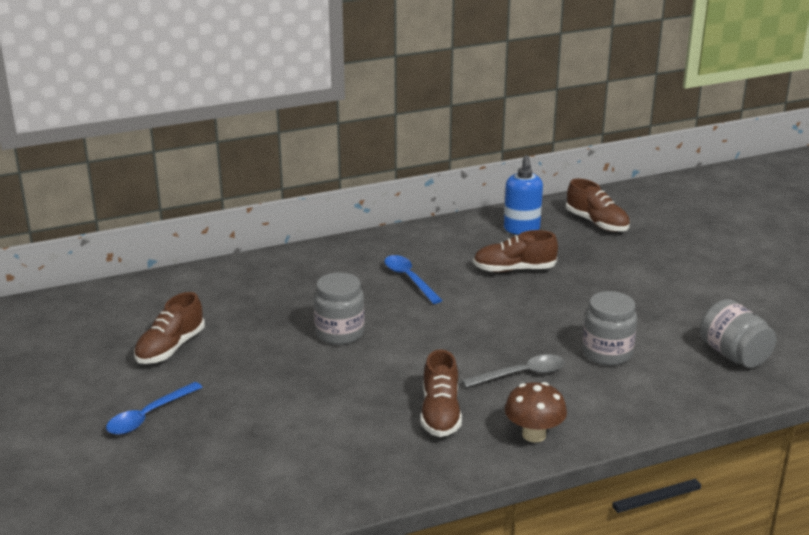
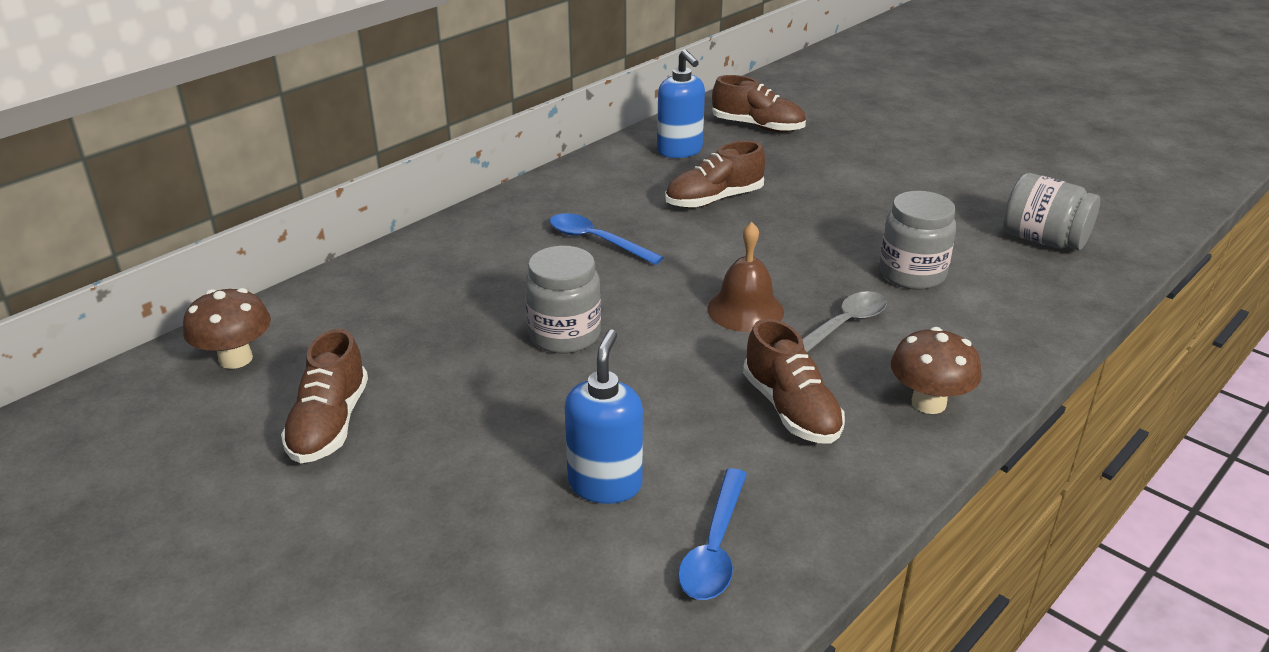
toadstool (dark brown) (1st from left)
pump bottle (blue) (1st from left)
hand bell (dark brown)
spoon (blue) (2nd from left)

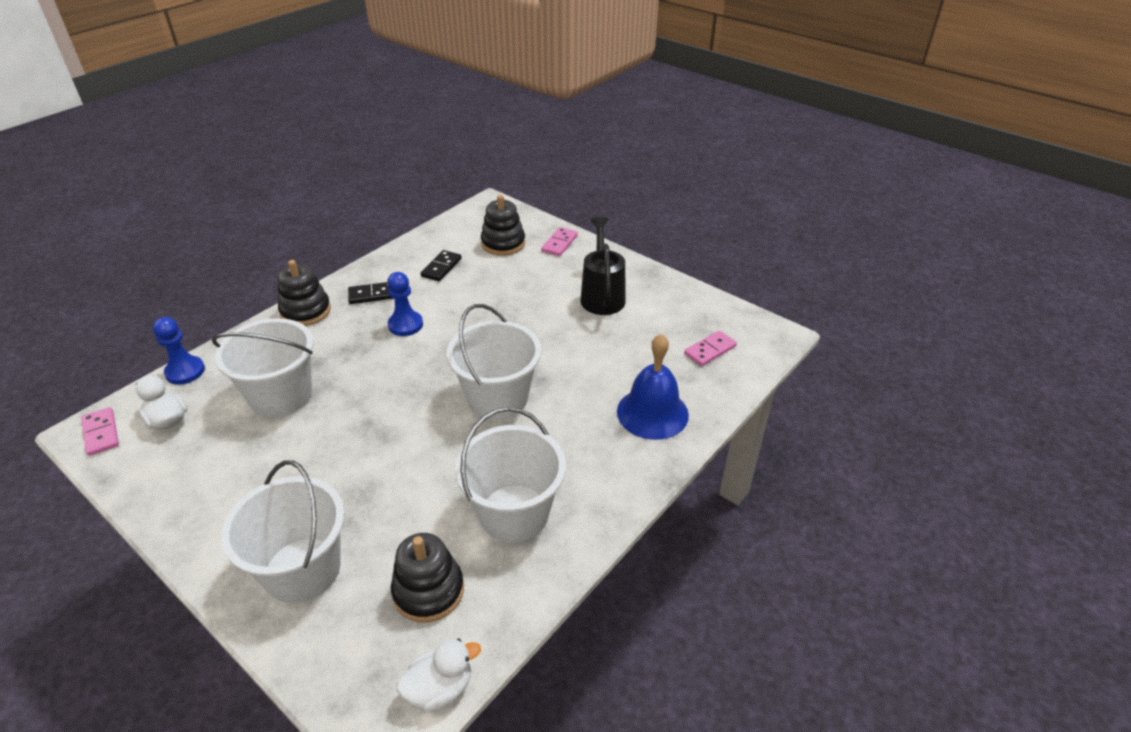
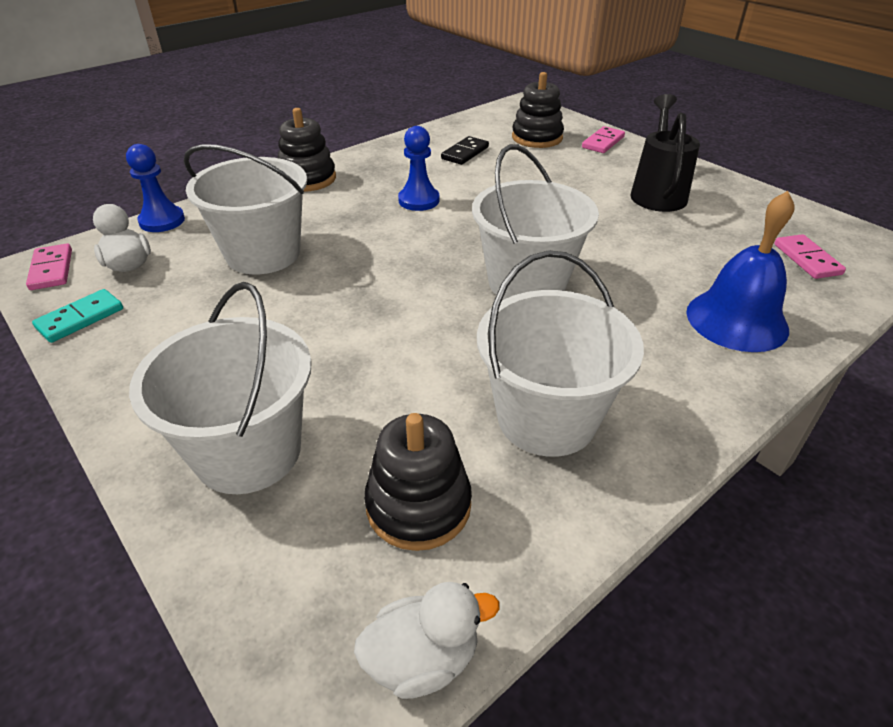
domino tile (jet-black) (1st from left in the first image)
domino tile (teal)
domino tile (pink) (3rd from left)

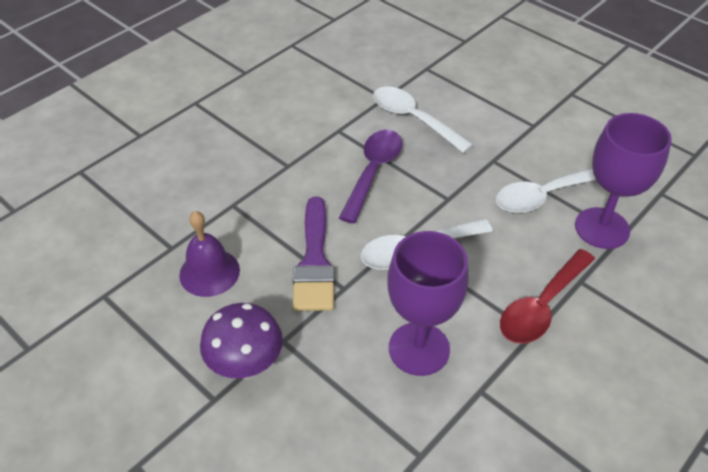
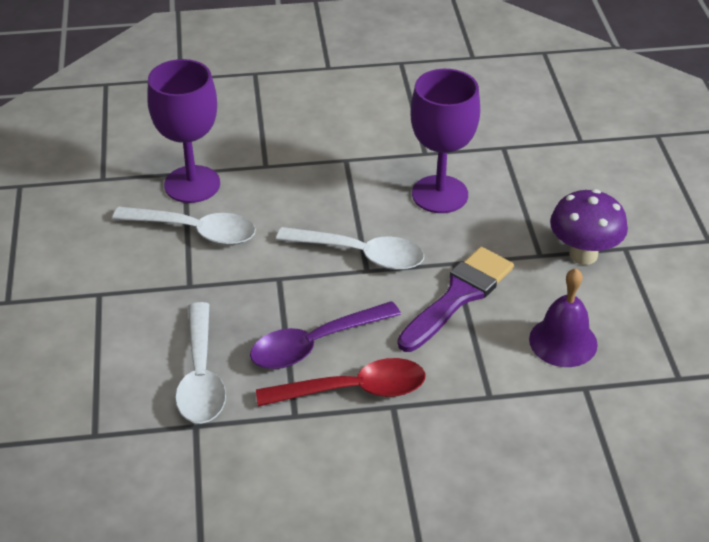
spoon (crimson)

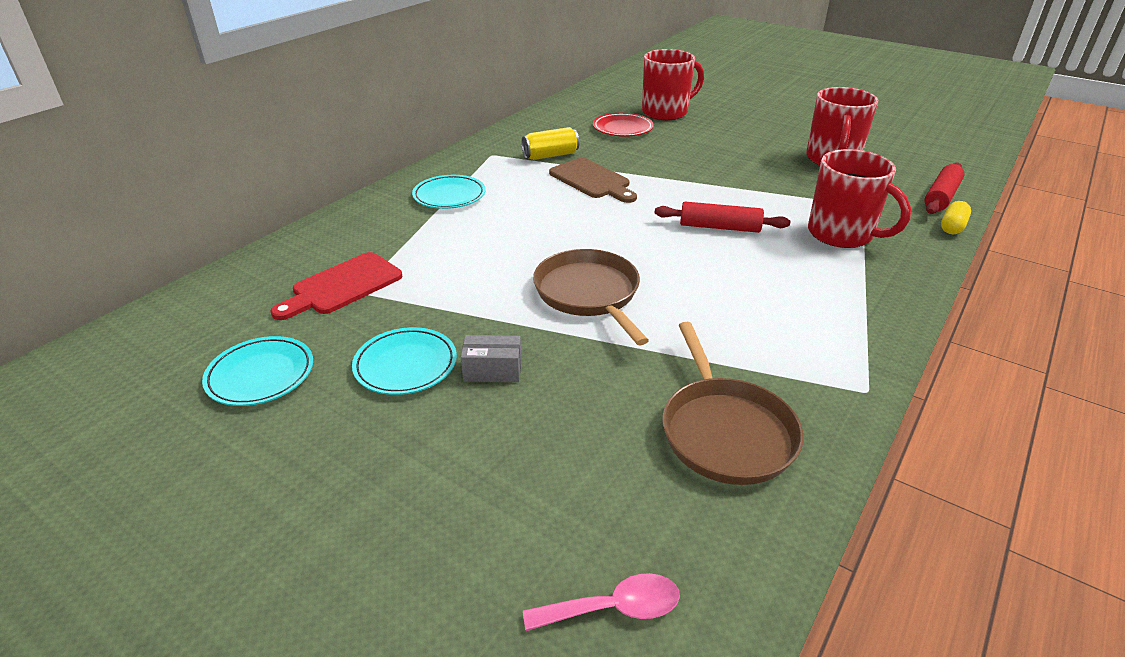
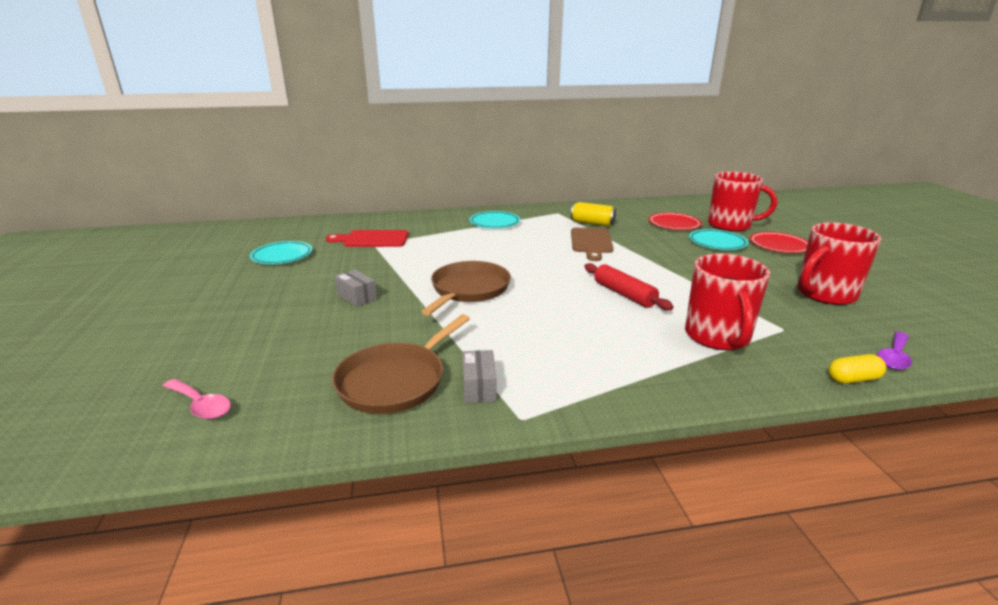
package (ash-grey) (2nd from left)
flat dish (crimson) (2nd from left)
flat dish (teal) (3rd from left)
spoon (royal purple)

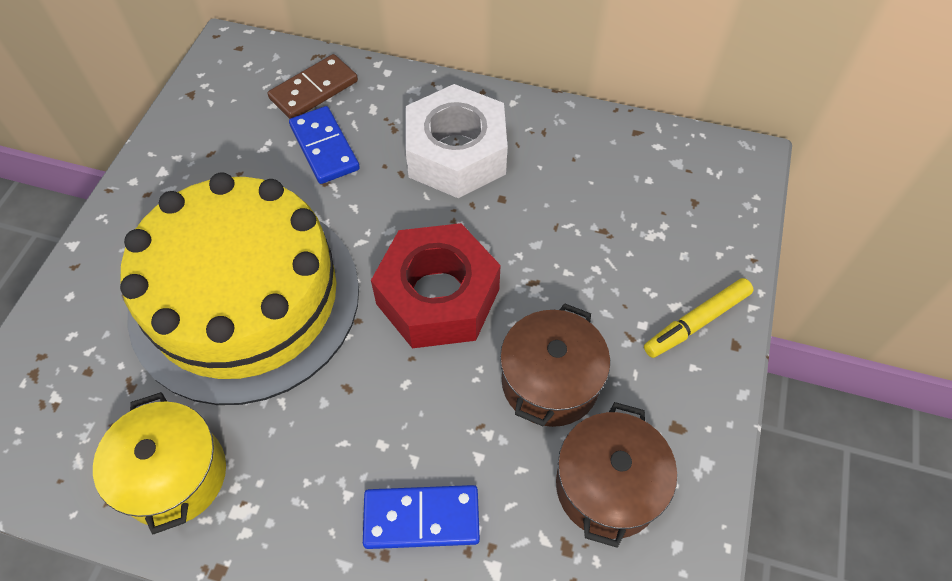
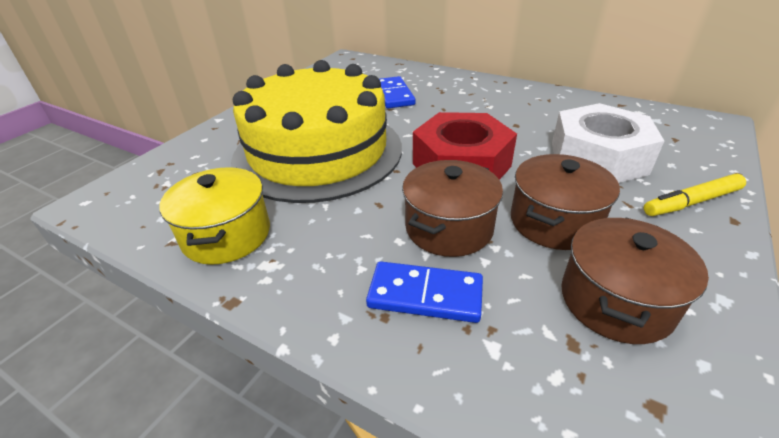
domino tile (dark brown)
stockpot (dark brown) (1st from left)
hex nut (snow-white)

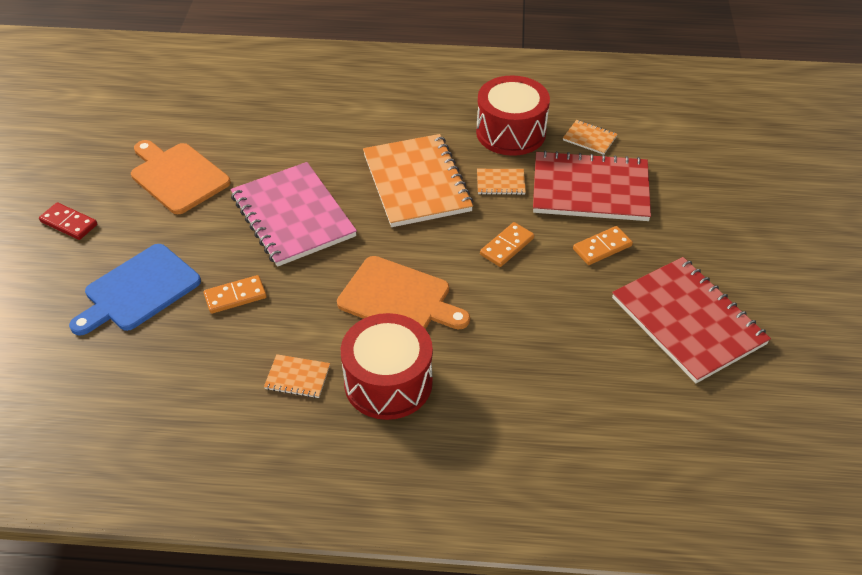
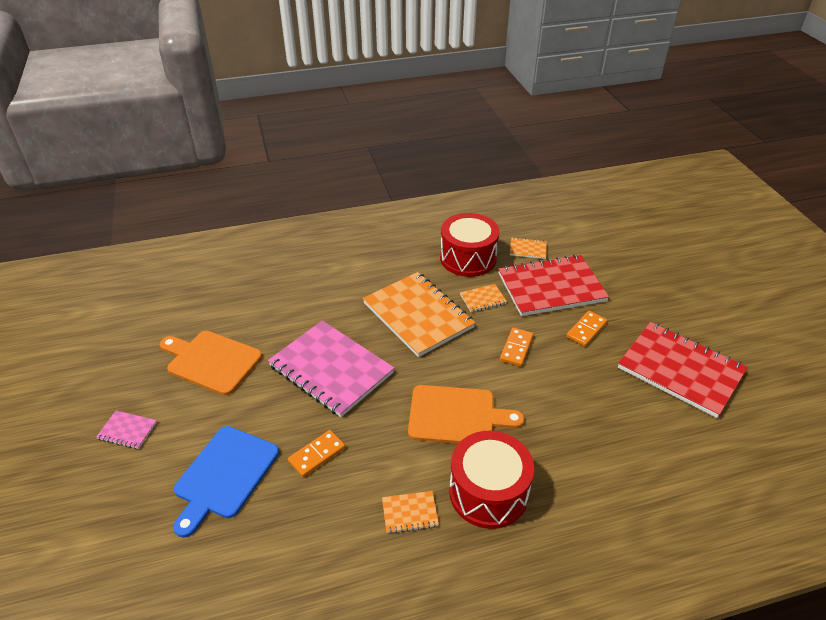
notebook (pink) (1st from left)

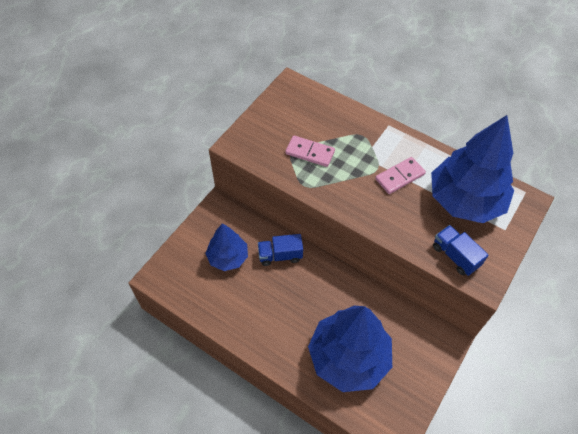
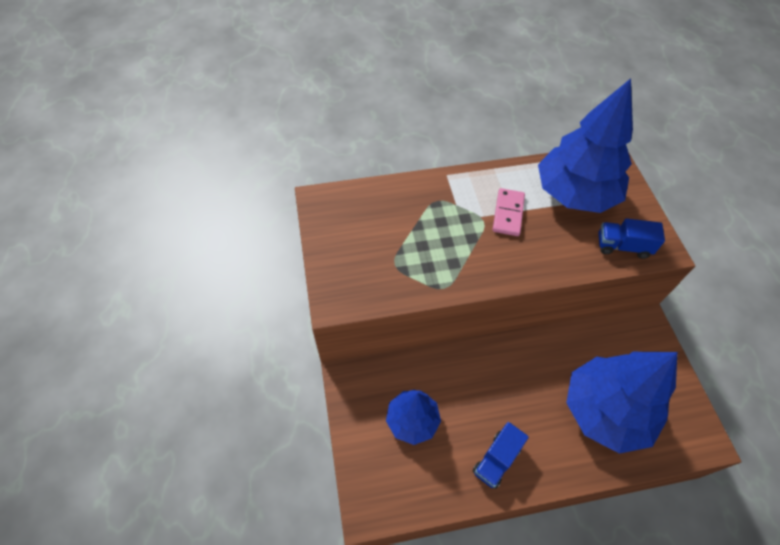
domino tile (pink) (1st from left in the first image)
toy truck (blue) (1st from left)

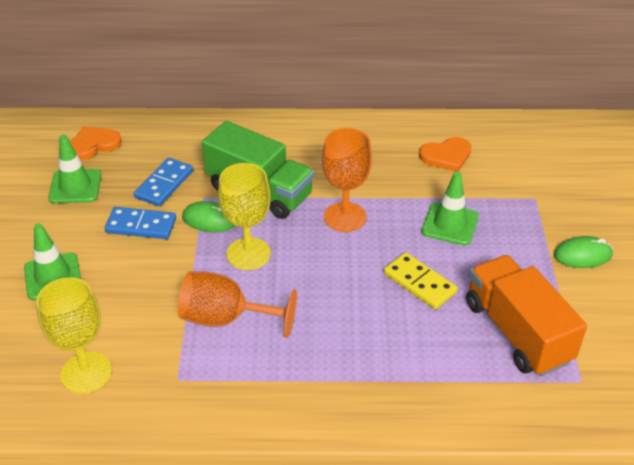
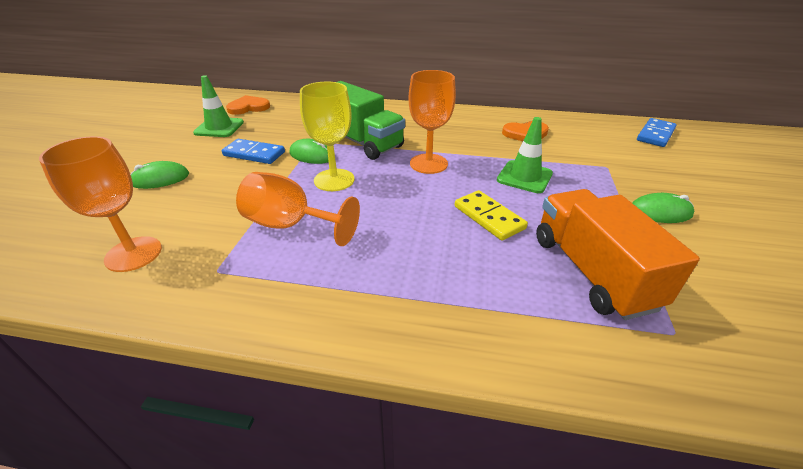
domino tile (blue) (2nd from left)
computer mouse (leaf-green) (1st from left)
goblet (bright orange) (1st from left)

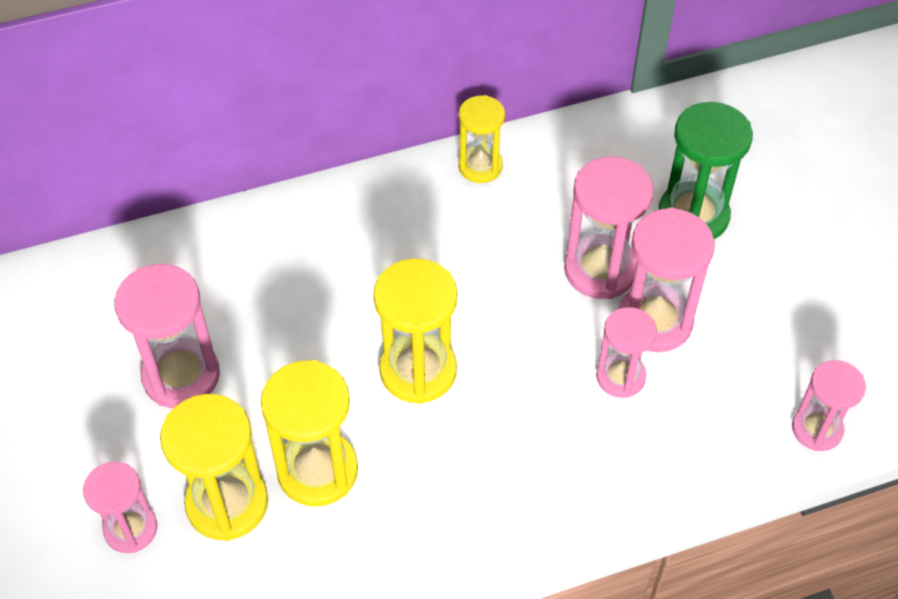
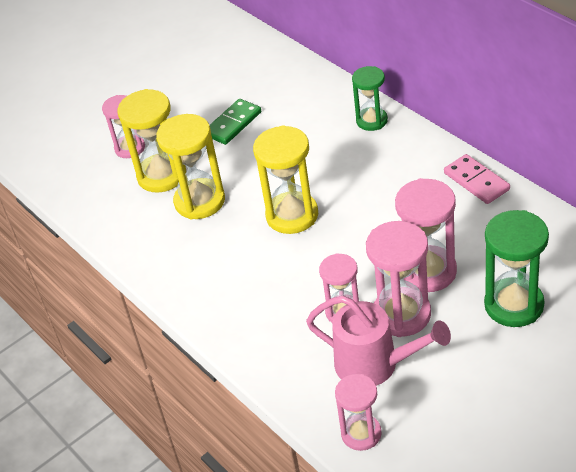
sprinkling can (pink)
sandglass (leaf-green) (1st from left)
domino tile (leaf-green)
domino tile (pink)

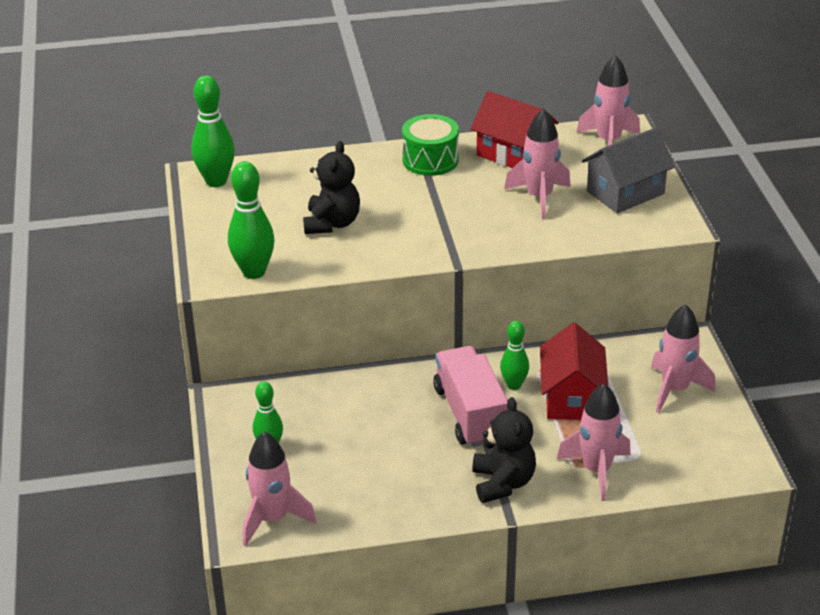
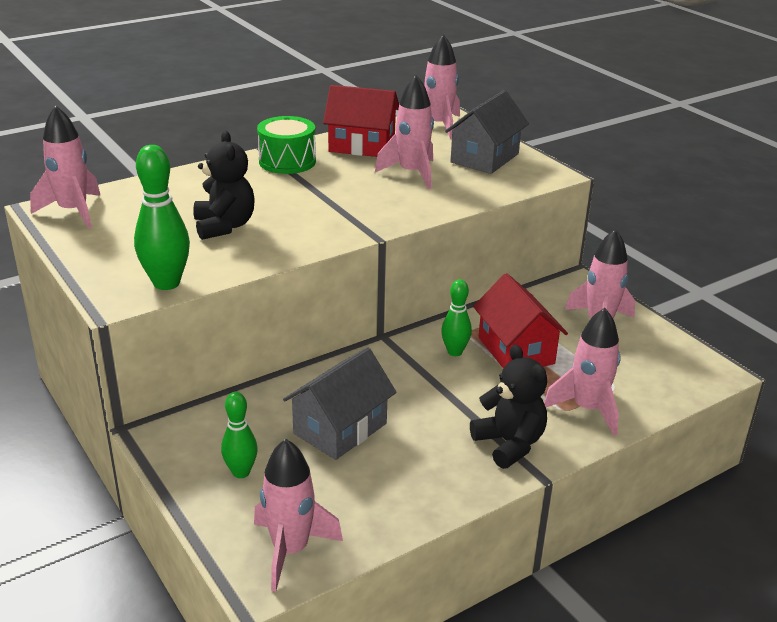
toy truck (pink)
house (ash-grey) (1st from left)
rocket (pink) (1st from left)

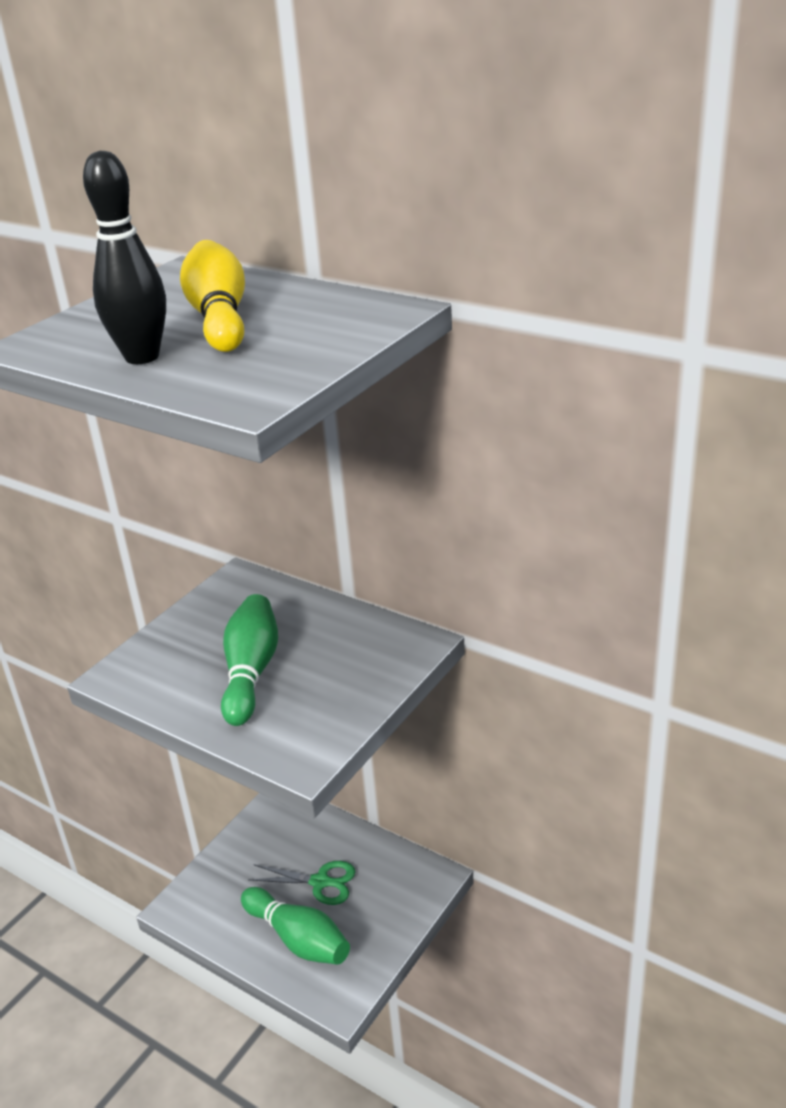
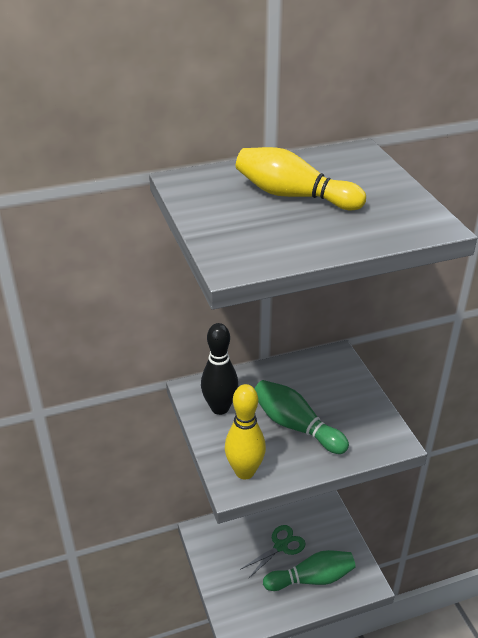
tenpin (golden) (1st from left)
tenpin (jet-black)

